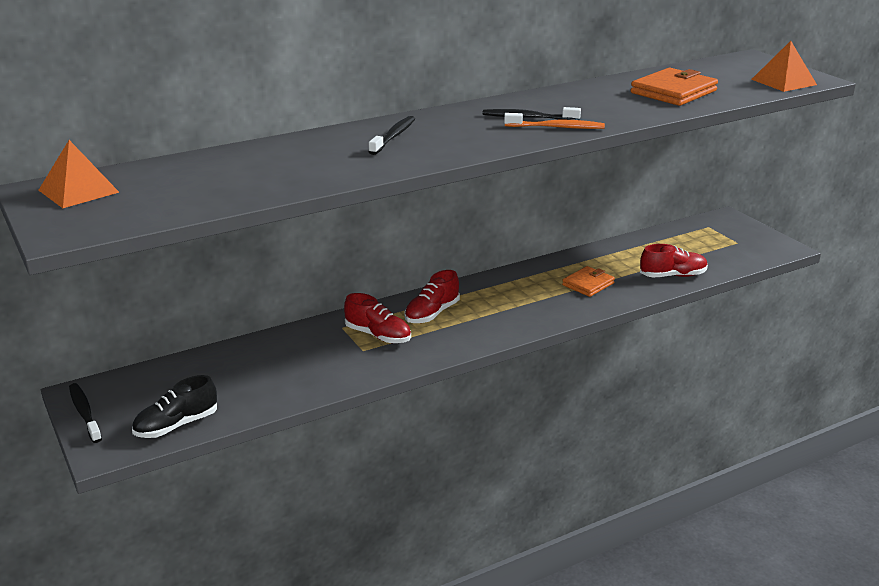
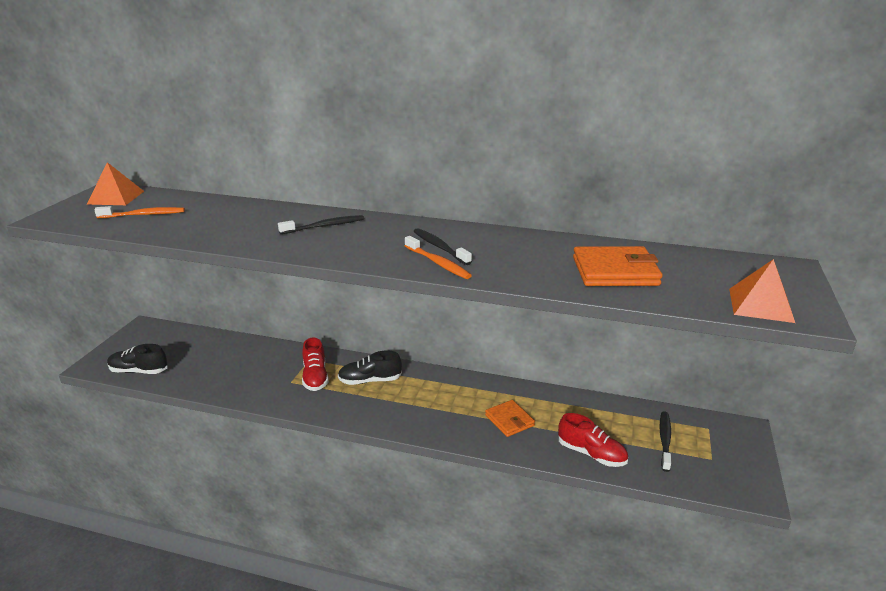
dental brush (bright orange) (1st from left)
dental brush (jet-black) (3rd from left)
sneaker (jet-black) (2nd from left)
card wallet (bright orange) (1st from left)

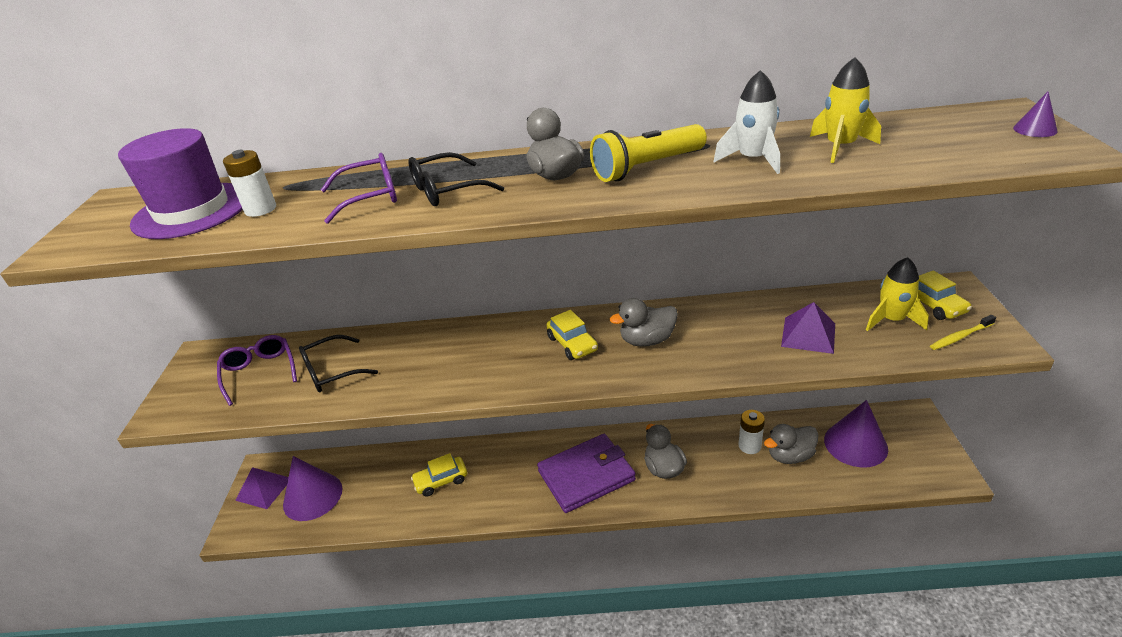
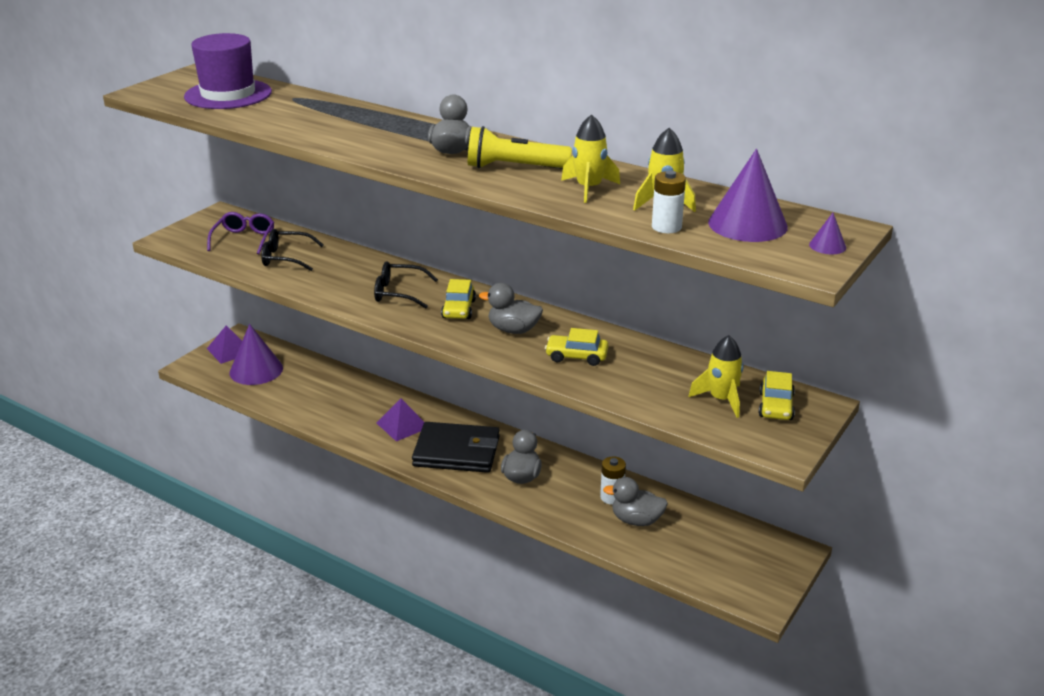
spectacles (royal purple) (2nd from left in the first image)
dental brush (golden)
power cell (snow-white) (2nd from left)
spectacles (jet-black) (2nd from left)
toy car (golden) (2nd from left)
pyramid (royal purple) (2nd from left)
solid cone (royal purple) (2nd from left)
card wallet (jet-black)
rocket (golden) (1st from left)

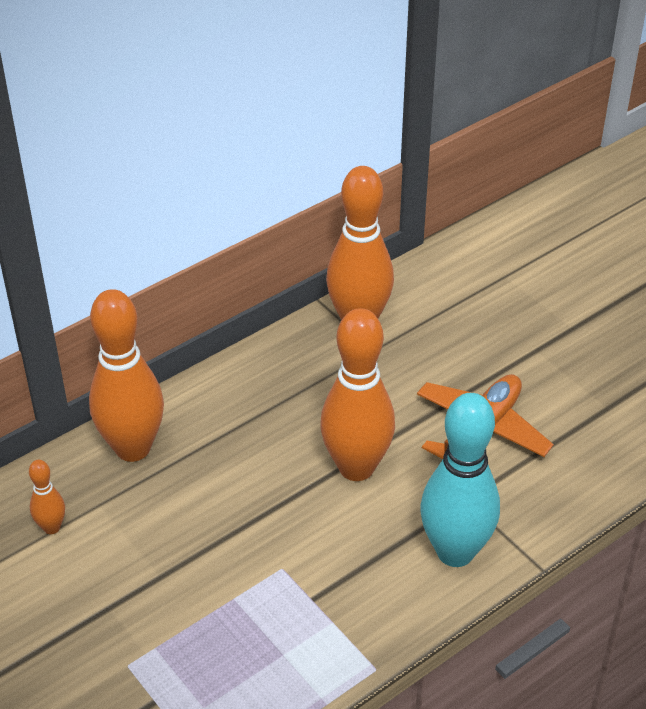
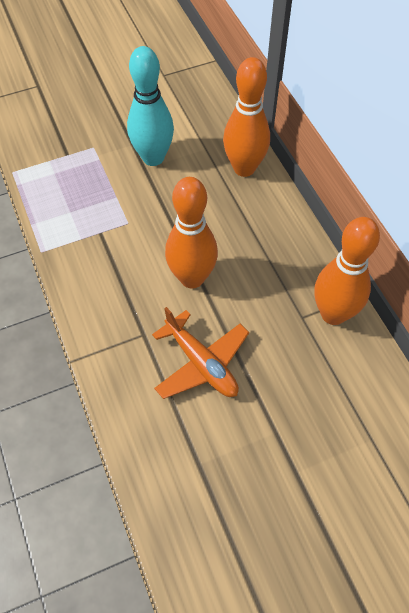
tenpin (bright orange) (1st from left in the first image)
tenpin (teal)

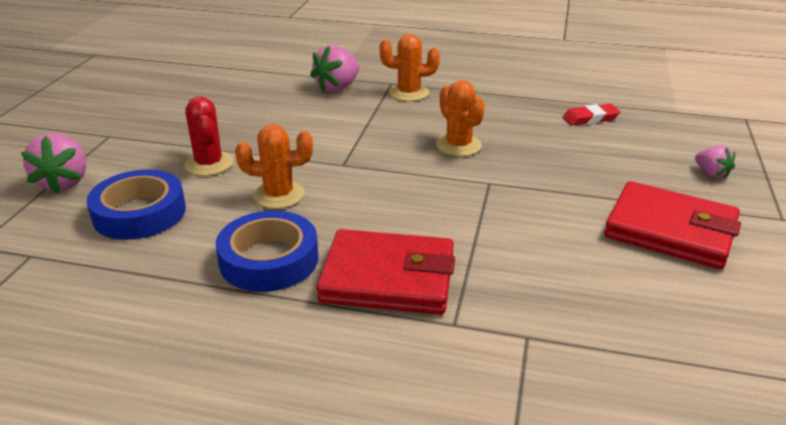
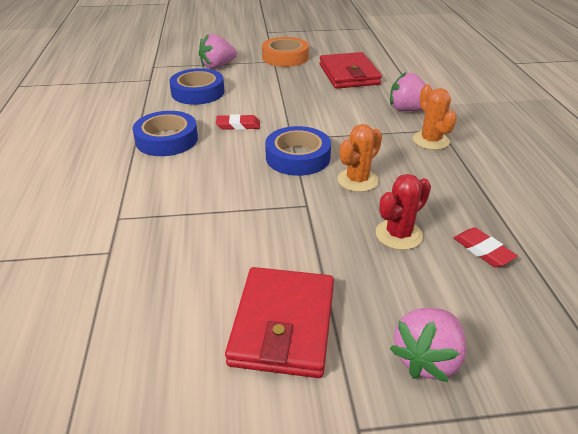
roll of tape (bright orange)
roll of tape (blue) (3rd from left)
cactus (crimson)
card wallet (crimson) (2nd from left)
gum eraser (crimson) (1st from left)
strawberry (pink) (3rd from left)

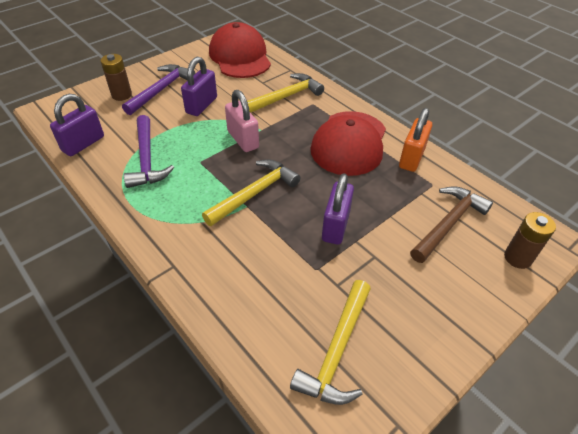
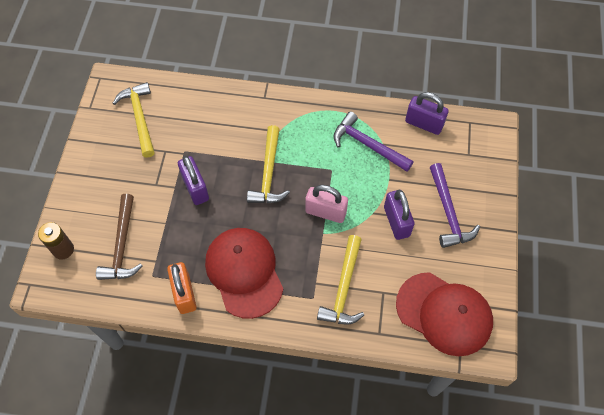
power cell (dark brown) (1st from left in the first image)
lock (royal purple) (3rd from left)

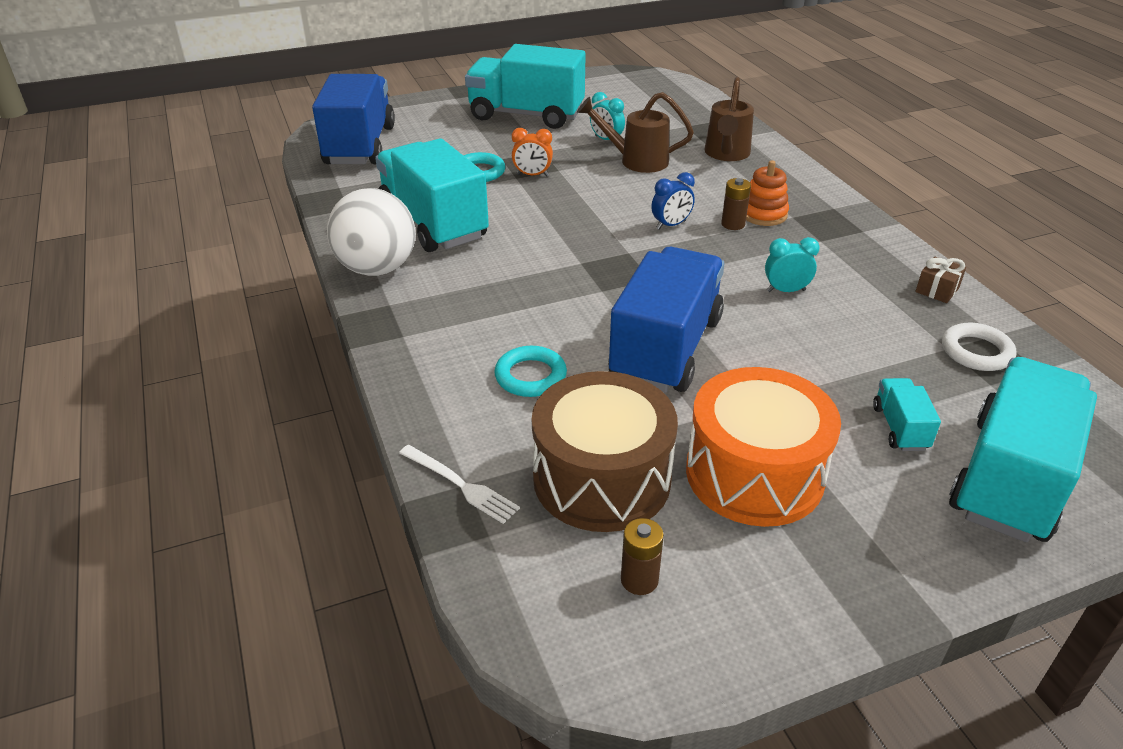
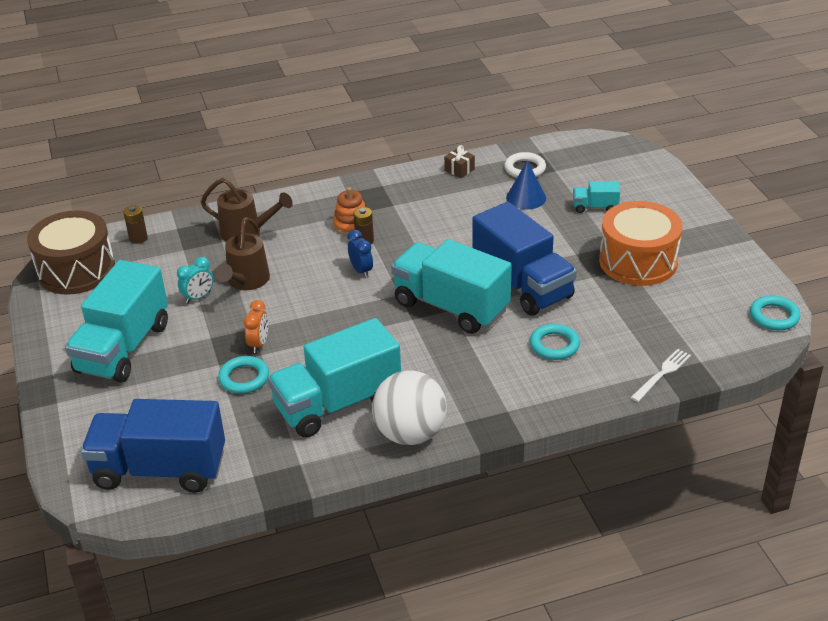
alarm clock (teal) (2nd from left in the first image)
solid cone (blue)
ring (teal) (3rd from left)
drum (dark brown)
power cell (dark brown) (1st from left)
toy truck (teal) (3rd from left)
toy truck (blue) (2nd from left)

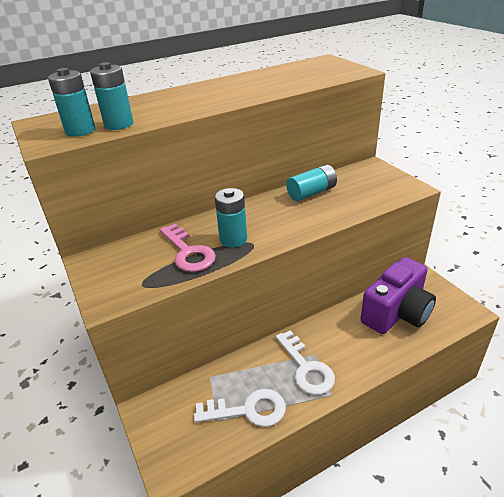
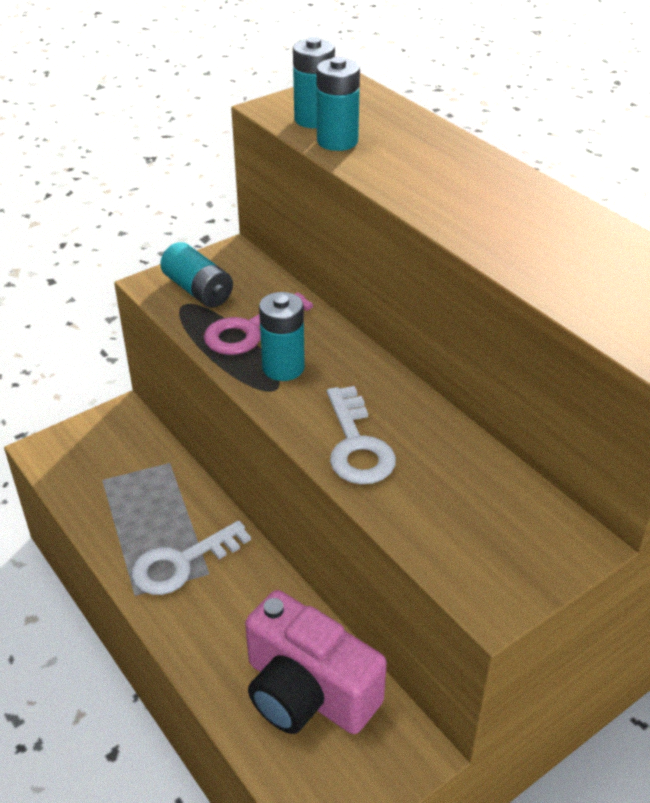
latchkey (snow-white) (2nd from left)
power cell (teal) (1st from left)
photo camera (pink)

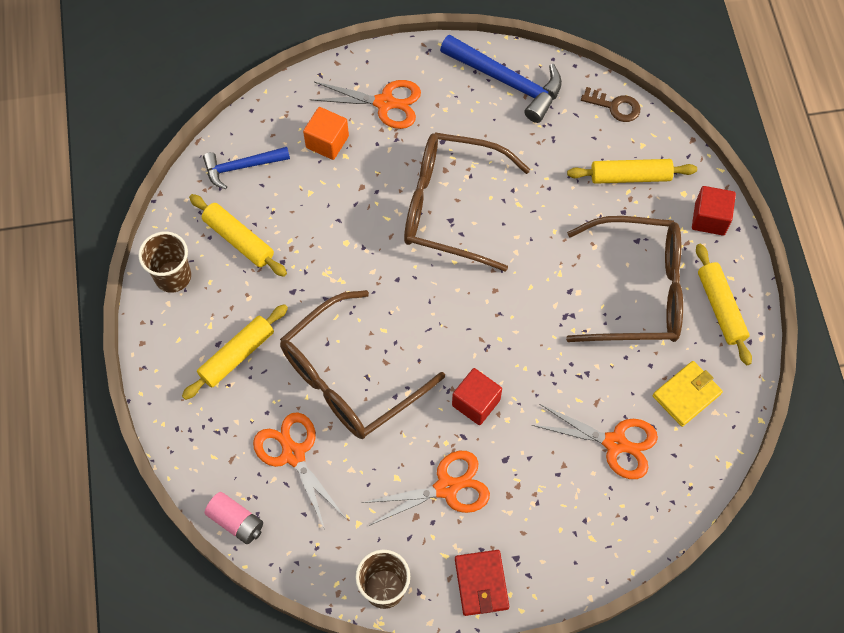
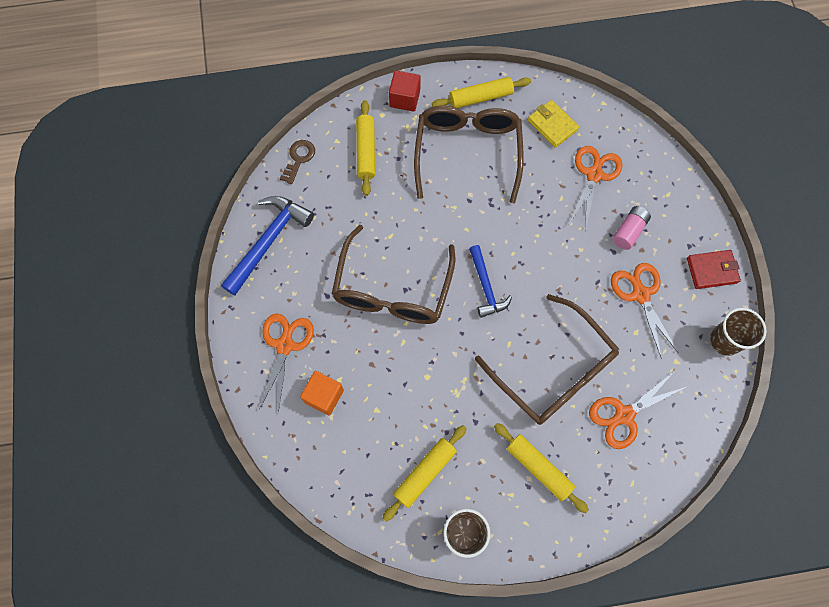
block (crimson) (1st from left in the first image)
claw hammer (blue) (2nd from left)
power cell (pink)

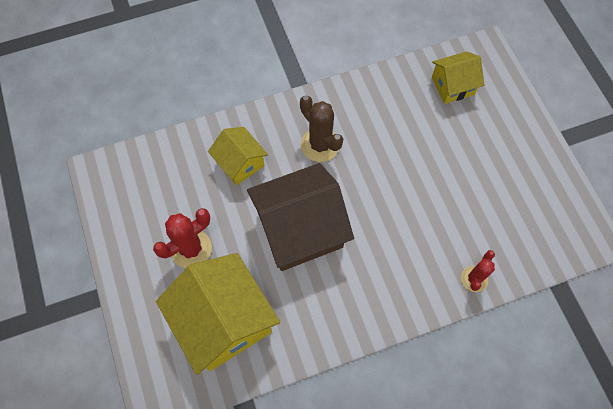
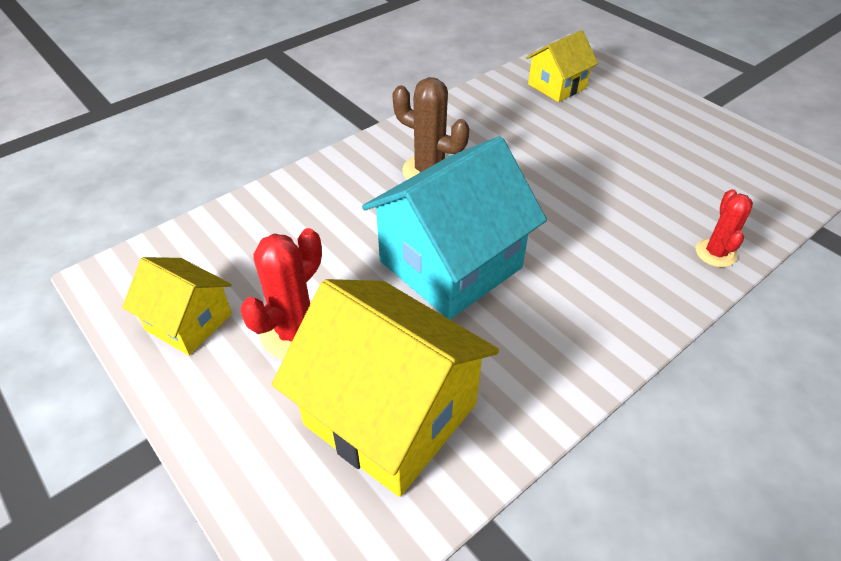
house (golden) (1st from left)
house (teal)

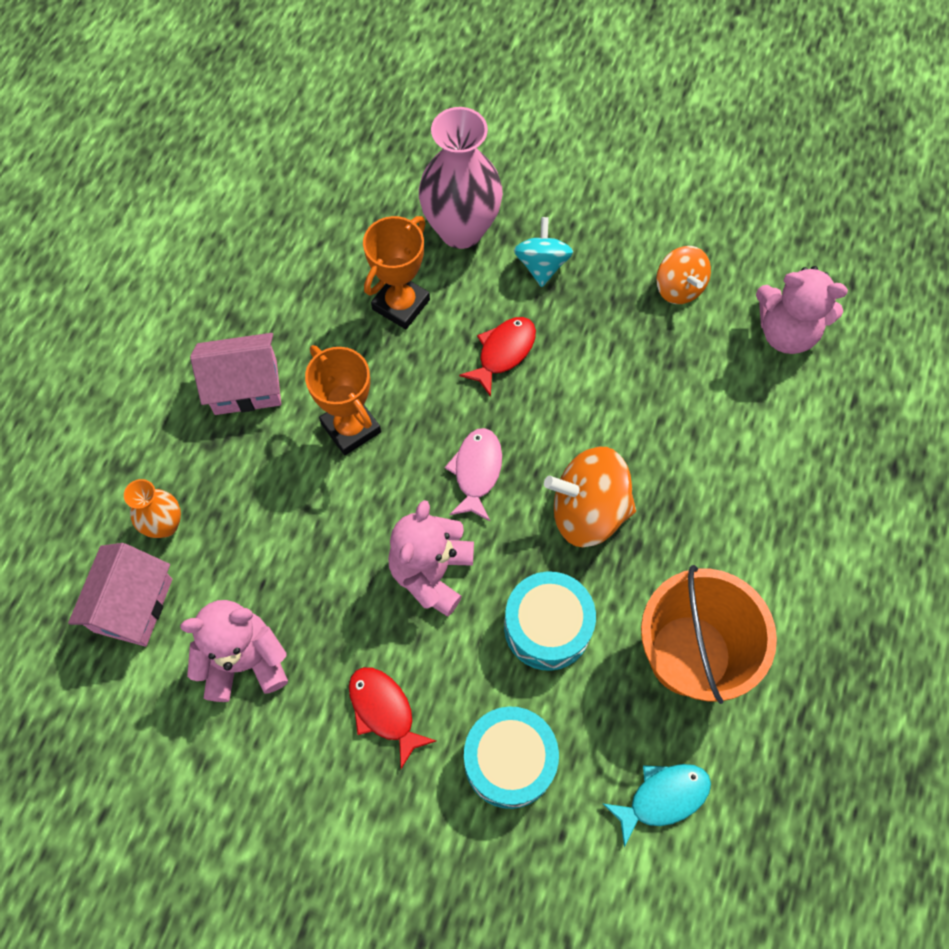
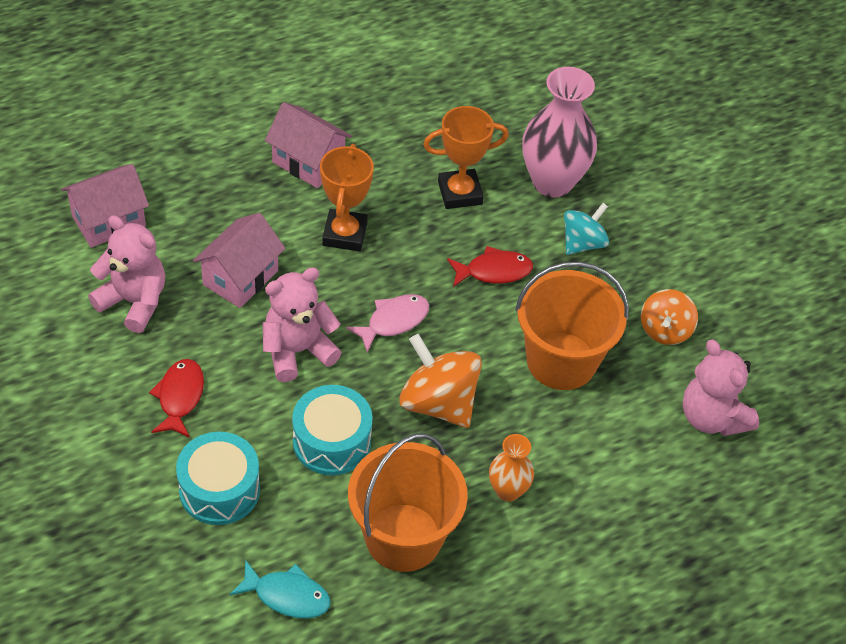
house (pink) (2nd from left)
bucket (bright orange) (2nd from left)
tall vase (bright orange)

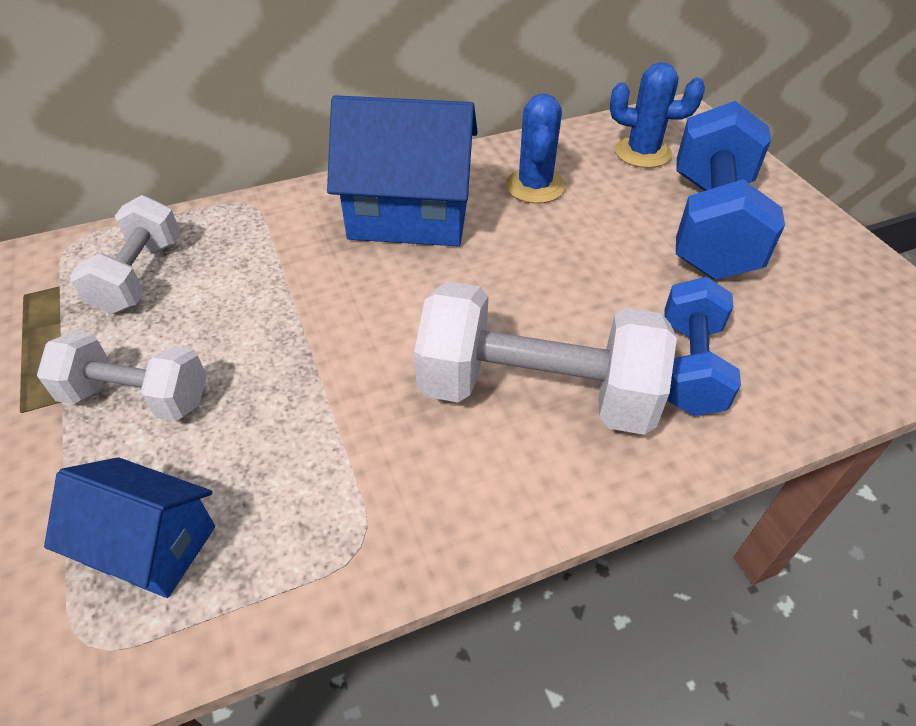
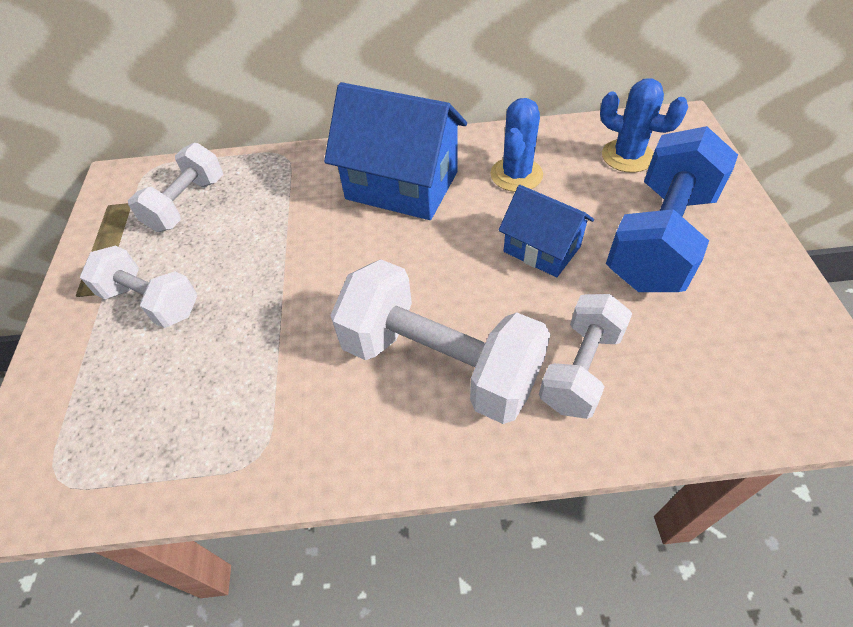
house (blue) (2nd from left)
dumbbell (snow-white) (4th from left)

